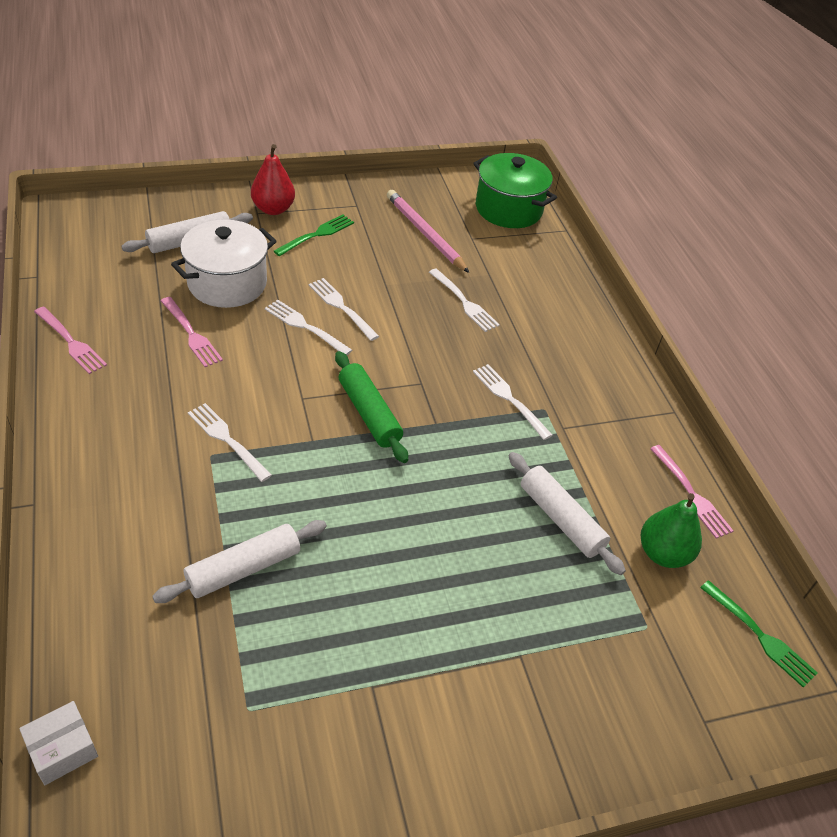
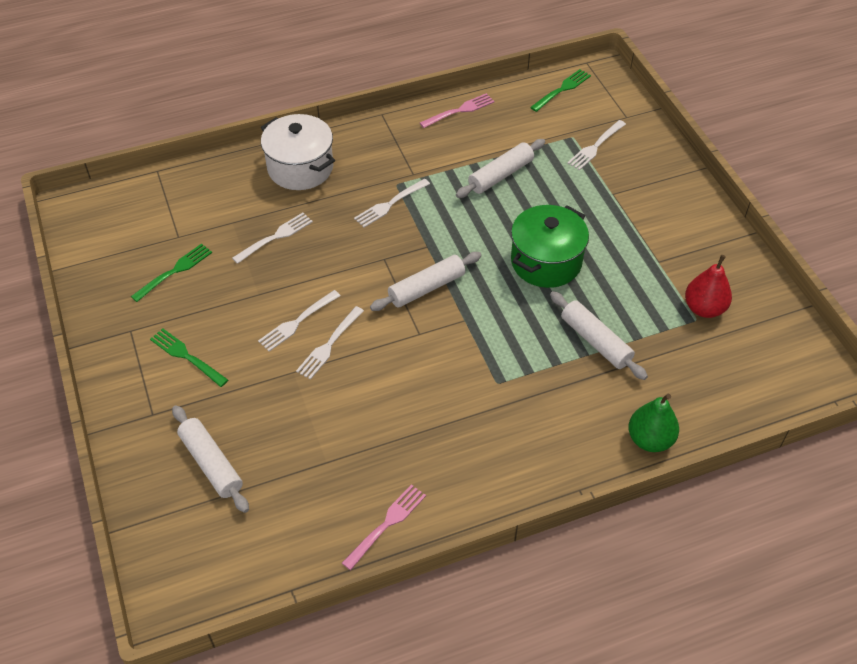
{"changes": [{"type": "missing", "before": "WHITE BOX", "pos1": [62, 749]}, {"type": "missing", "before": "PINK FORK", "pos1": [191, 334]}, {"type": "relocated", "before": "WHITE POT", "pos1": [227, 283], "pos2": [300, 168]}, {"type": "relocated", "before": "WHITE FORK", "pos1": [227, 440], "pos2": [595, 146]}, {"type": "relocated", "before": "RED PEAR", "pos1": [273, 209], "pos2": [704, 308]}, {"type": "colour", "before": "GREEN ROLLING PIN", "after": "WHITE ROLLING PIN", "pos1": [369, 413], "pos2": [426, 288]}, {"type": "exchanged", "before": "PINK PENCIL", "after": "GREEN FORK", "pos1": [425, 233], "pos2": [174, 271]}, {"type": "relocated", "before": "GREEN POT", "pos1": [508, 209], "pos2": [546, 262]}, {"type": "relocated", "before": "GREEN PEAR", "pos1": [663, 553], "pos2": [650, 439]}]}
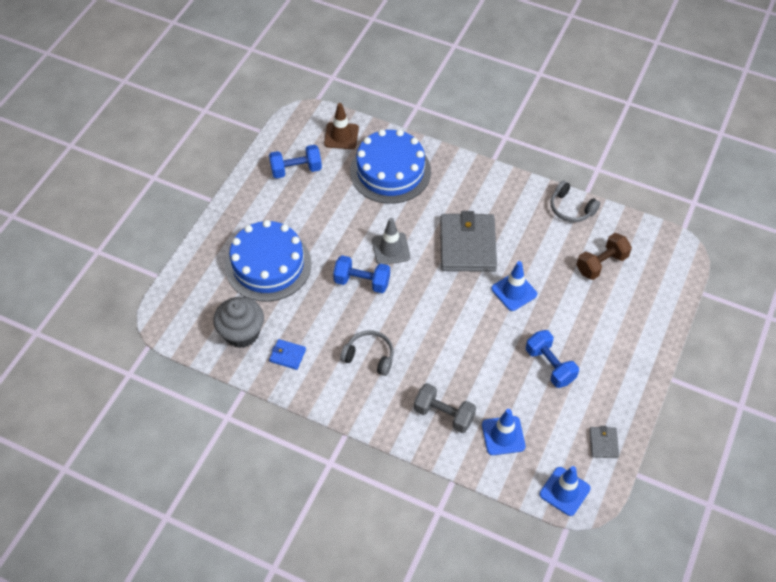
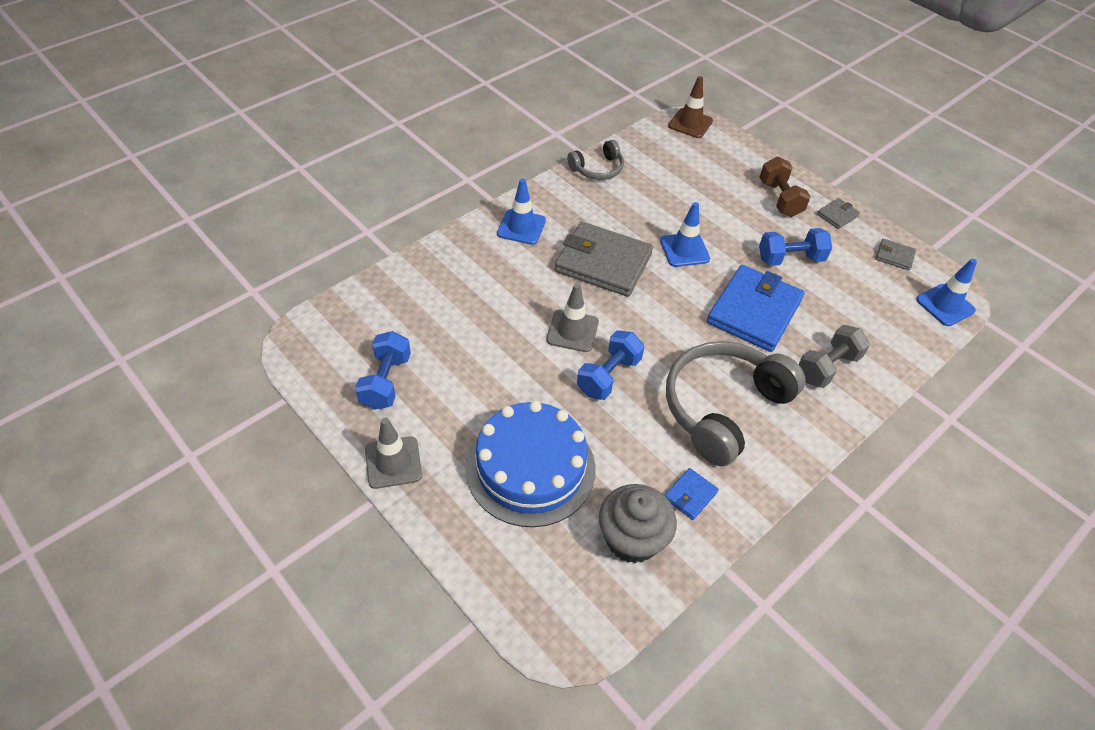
{"changes": [{"type": "relocated", "before": "BROWN TRAFFIC CONE", "pos1": [341, 136], "pos2": [690, 123]}, {"type": "size", "before": "GREY HEADPHONES", "pos1": [369, 356], "pos2": [723, 407], "scale": 1.95}, {"type": "missing", "before": "BLUE CAKE", "pos1": [390, 171]}, {"type": "relocated", "before": "BLUE TRAFFIC CONE", "pos1": [503, 435], "pos2": [521, 227]}, {"type": "relocated", "before": "BROWN DUMBBELL", "pos1": [601, 264], "pos2": [780, 199]}, {"type": "appeared", "after": "GREY TRAFFIC CONE", "pos2": [393, 462]}, {"type": "appeared", "after": "BLUE WALLET", "pos2": [754, 311]}, {"type": "appeared", "after": "GREY WALLET", "pos2": [837, 215]}]}
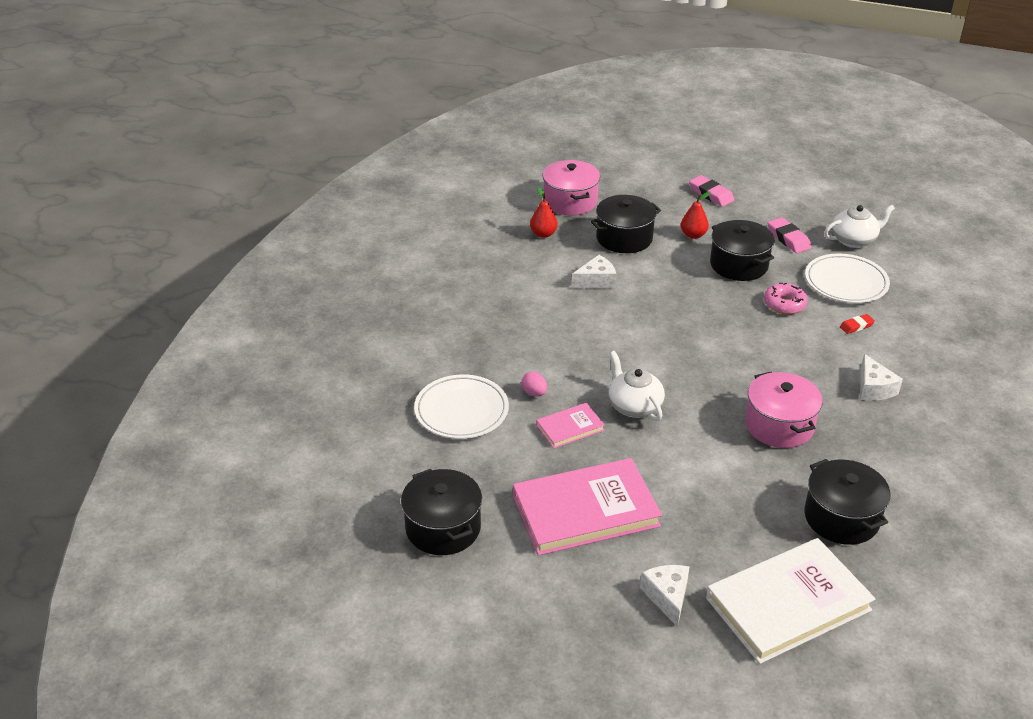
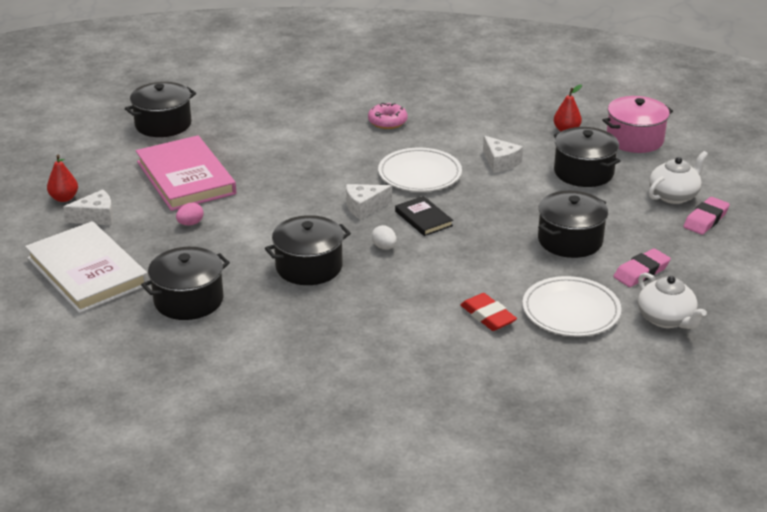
{"changes": [{"type": "relocated", "before": "WHITE PLATE", "pos1": [461, 410], "pos2": [419, 174]}, {"type": "relocated", "before": "PINK EGG", "pos1": [534, 393], "pos2": [190, 223]}, {"type": "missing", "before": "PINK BOOK", "pos1": [570, 427]}, {"type": "relocated", "before": "WHITE TEAPOT", "pos1": [634, 406], "pos2": [674, 195]}, {"type": "relocated", "before": "RED PEAR", "pos1": [693, 235], "pos2": [64, 198]}, {"type": "colour", "before": "PINK POT", "after": "BLACK POT", "pos1": [779, 425], "pos2": [309, 267]}, {"type": "relocated", "before": "PINK DONUT", "pos1": [784, 304], "pos2": [387, 122]}, {"type": "size", "before": "RED ERASER", "pos1": [856, 326], "pos2": [487, 316], "scale": 1.64}, {"type": "relocated", "before": "WHITE CHEESE", "pos1": [873, 388], "pos2": [364, 207]}, {"type": "appeared", "after": "WHITE EGG", "pos2": [384, 247]}, {"type": "appeared", "after": "BLACK BOOK", "pos2": [423, 218]}]}
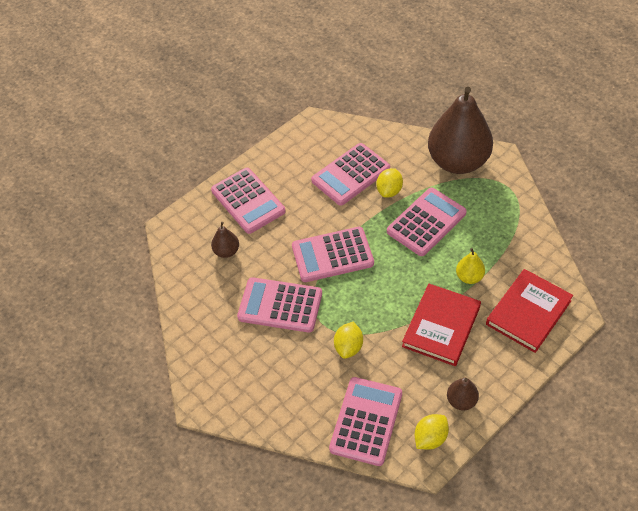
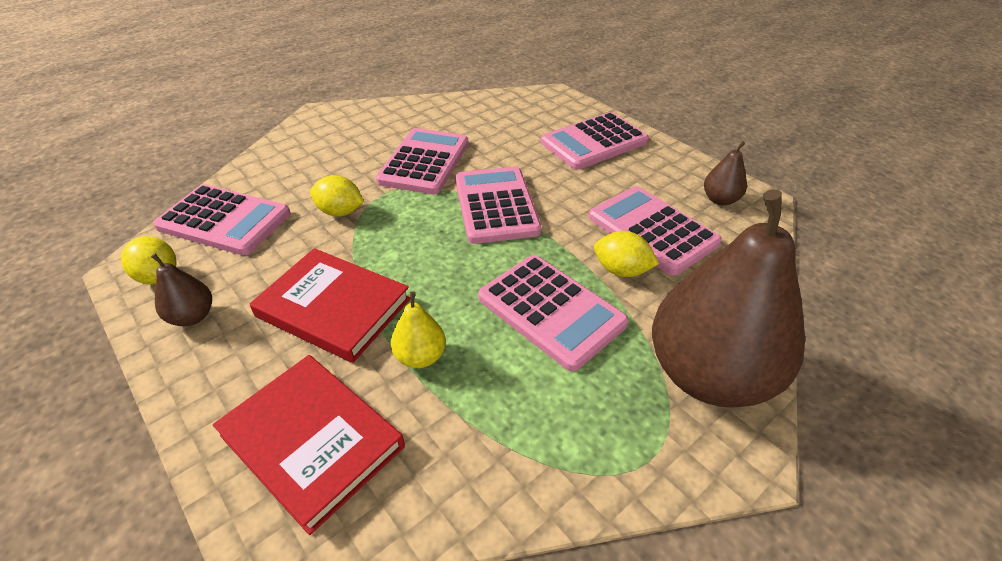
{"changes": [{"type": "relocated", "before": "BROWN PEAR", "pos1": [226, 251], "pos2": [720, 200]}]}
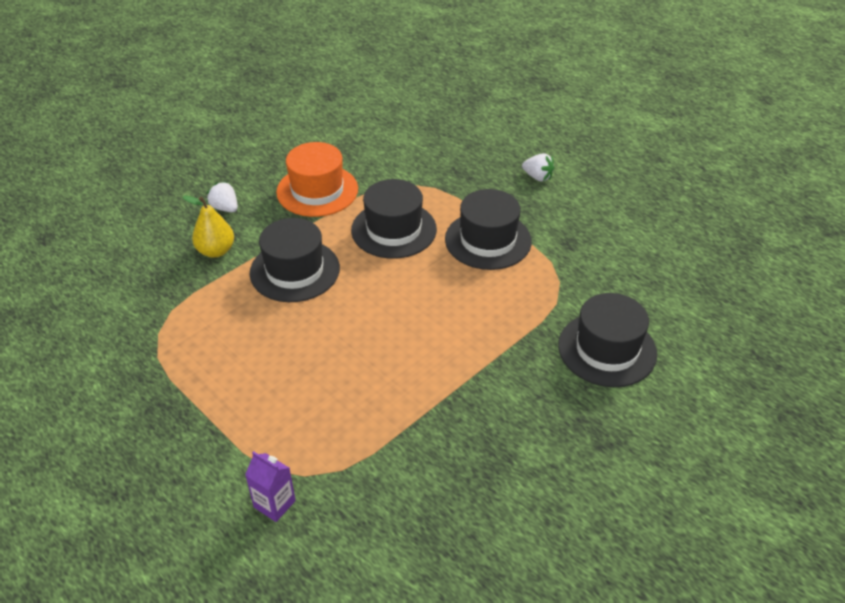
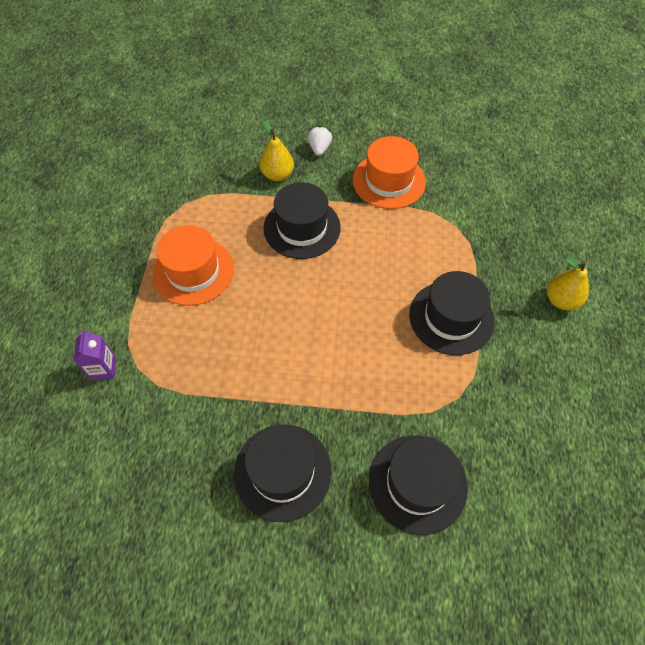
{"changes": [{"type": "relocated", "before": "BLACK HAT", "pos1": [394, 230], "pos2": [282, 471]}, {"type": "exchanged", "before": "WHITE STRAWBERRY", "after": "YELLOW PEAR", "pos1": [537, 177], "pos2": [561, 300]}, {"type": "appeared", "after": "ORANGE HAT", "pos2": [193, 271]}]}
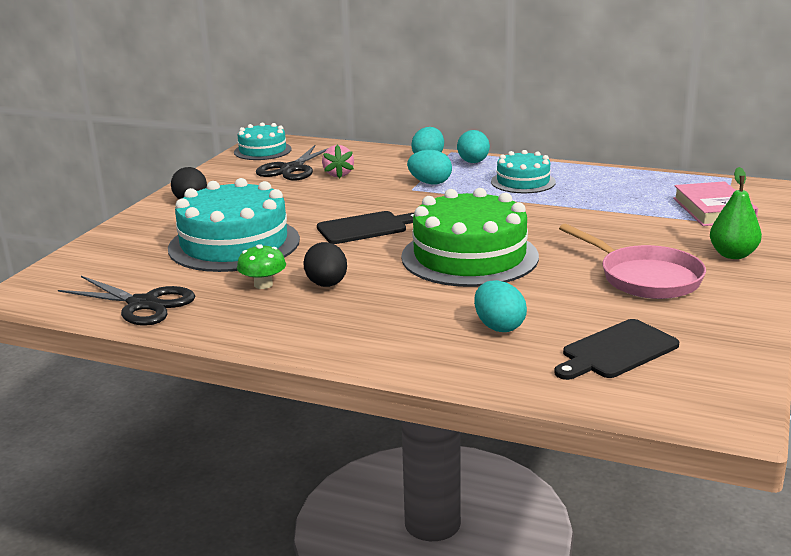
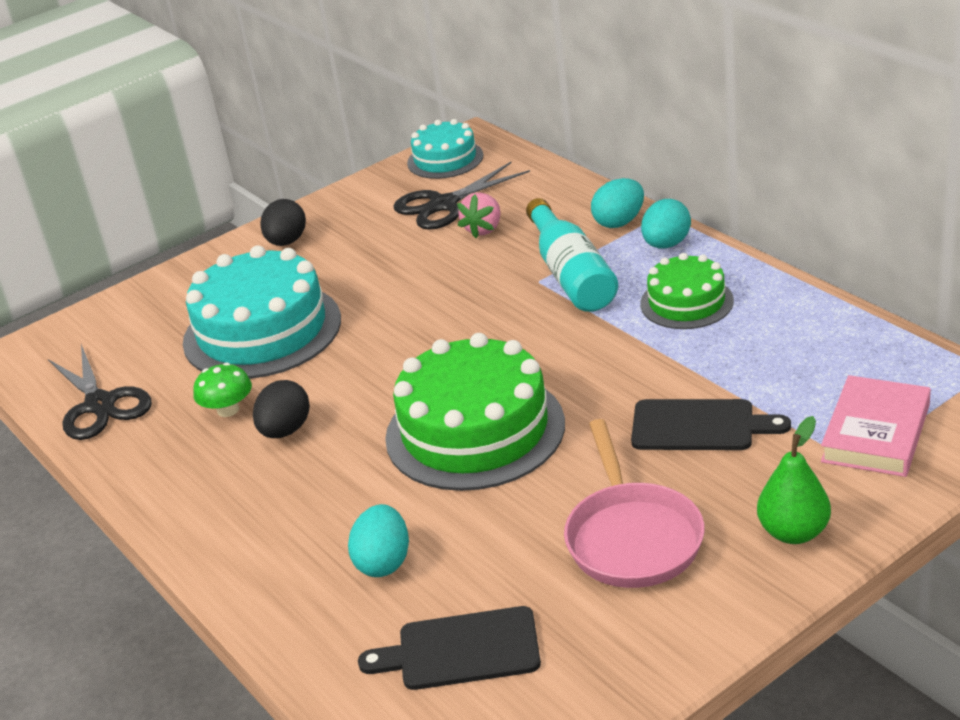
{"changes": [{"type": "relocated", "before": "BLACK CUTTING BOARD", "pos1": [365, 228], "pos2": [699, 426]}, {"type": "exchanged", "before": "TURQUOISE EGG", "after": "TURQUOISE BOTTLE", "pos1": [430, 183], "pos2": [571, 274]}, {"type": "colour", "before": "TURQUOISE CAKE", "after": "GREEN CAKE", "pos1": [523, 182], "pos2": [686, 302]}]}
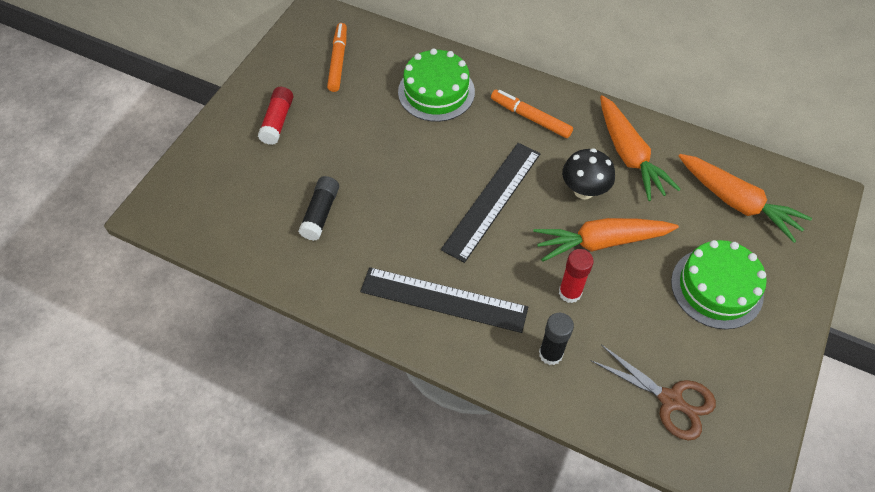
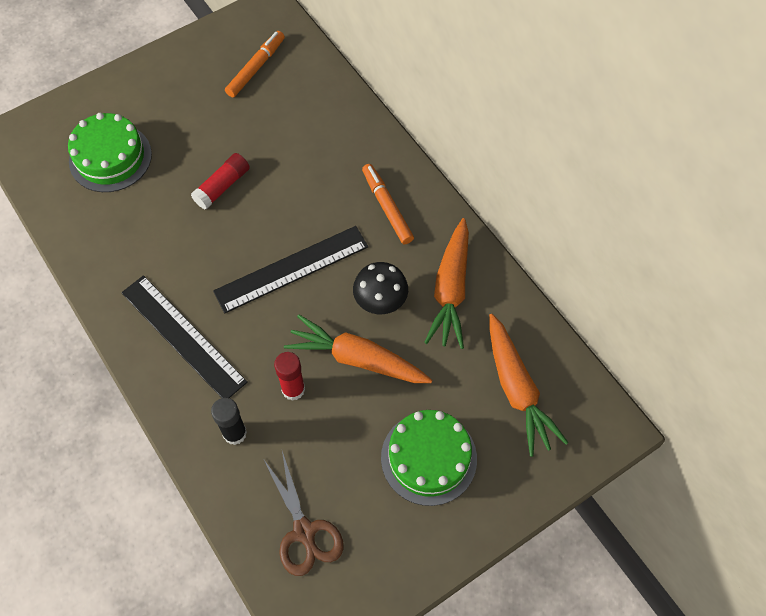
{"changes": [{"type": "relocated", "before": "RED GLUE STICK", "pos1": [277, 121], "pos2": [222, 186]}, {"type": "missing", "before": "BLACK GLUE STICK", "pos1": [320, 213]}, {"type": "relocated", "before": "GREEN CAKE", "pos1": [436, 92], "pos2": [110, 157]}]}
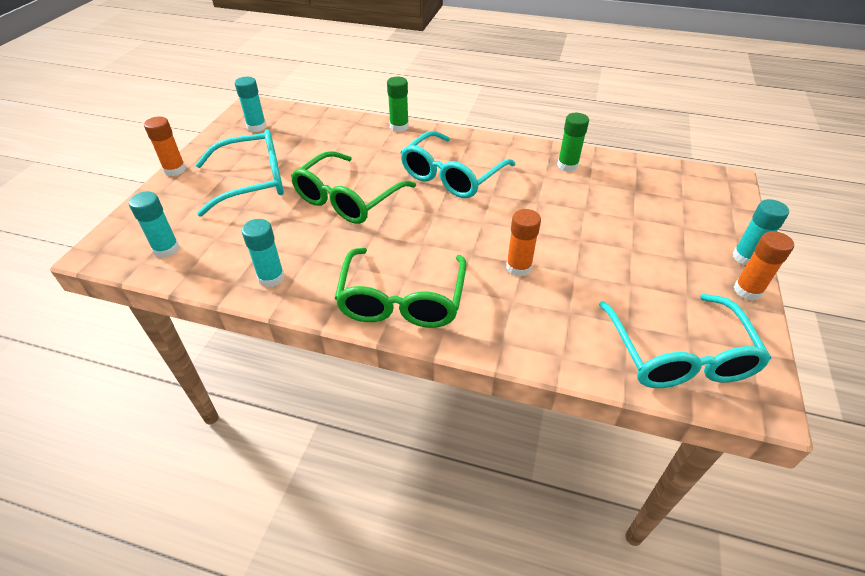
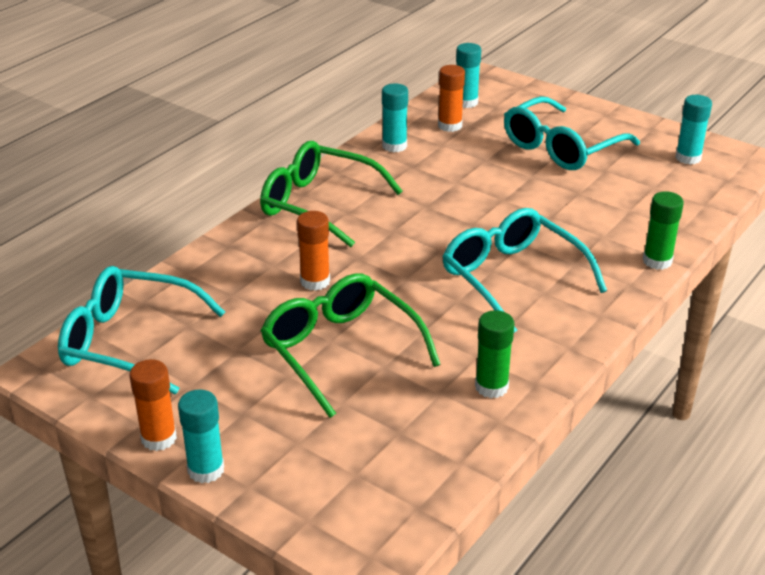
{"changes": [{"type": "relocated", "before": "ORANGE GLUE STICK", "pos1": [175, 170], "pos2": [450, 126]}, {"type": "spun", "before": "TURQUOISE GLASSES", "pos1": [253, 181], "pos2": [561, 148], "turn": 45}, {"type": "relocated", "before": "GREEN GLASSES", "pos1": [347, 199], "pos2": [340, 350]}]}
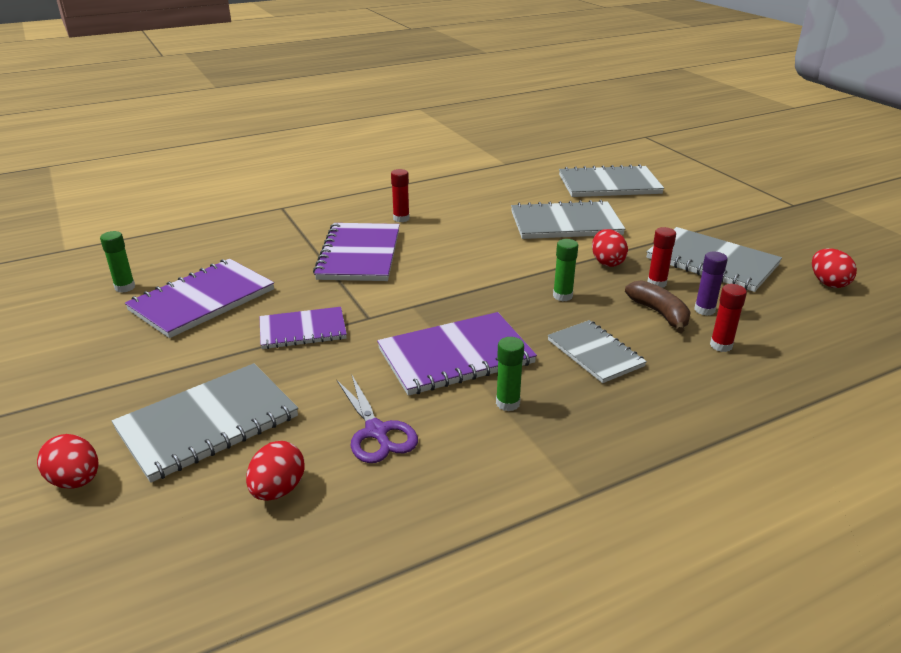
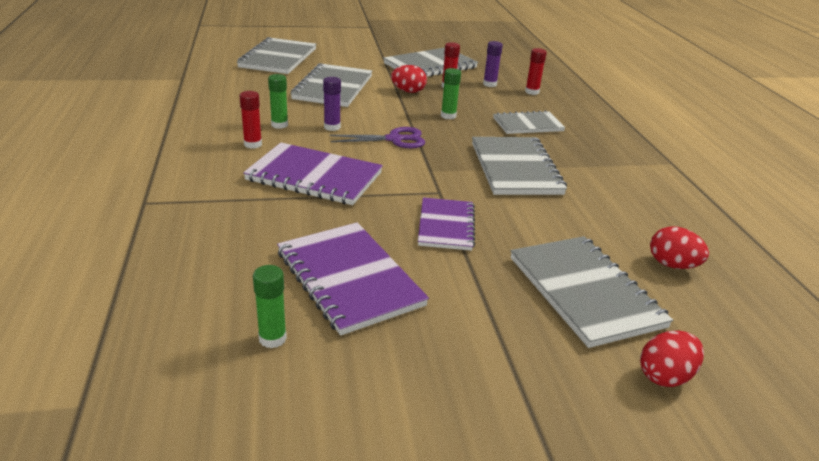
{"changes": [{"type": "relocated", "before": "PURPLE SCISSORS", "pos1": [376, 432], "pos2": [394, 139]}, {"type": "colour", "before": "PURPLE NOTEBOOK", "after": "GREY NOTEBOOK", "pos1": [456, 356], "pos2": [515, 168]}, {"type": "relocated", "before": "GREEN GLUE STICK", "pos1": [507, 403], "pos2": [279, 125]}, {"type": "missing", "before": "BROWN BANANA", "pos1": [659, 313]}, {"type": "missing", "before": "RED EGG", "pos1": [828, 283]}, {"type": "appeared", "after": "PURPLE GLUE STICK", "pos2": [332, 127]}]}
